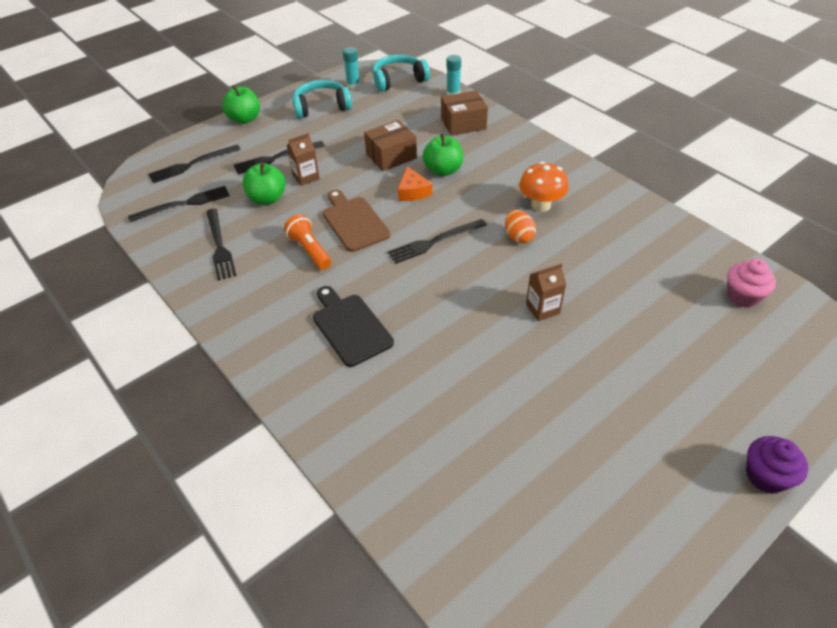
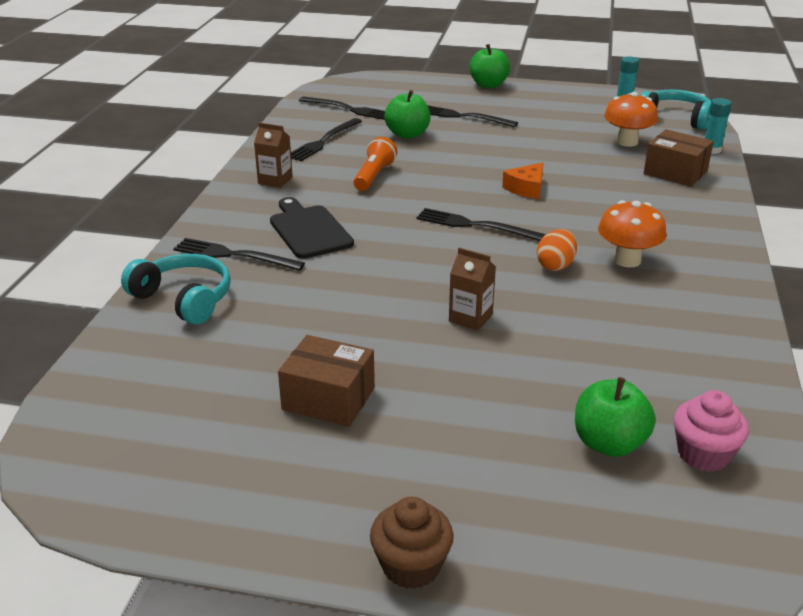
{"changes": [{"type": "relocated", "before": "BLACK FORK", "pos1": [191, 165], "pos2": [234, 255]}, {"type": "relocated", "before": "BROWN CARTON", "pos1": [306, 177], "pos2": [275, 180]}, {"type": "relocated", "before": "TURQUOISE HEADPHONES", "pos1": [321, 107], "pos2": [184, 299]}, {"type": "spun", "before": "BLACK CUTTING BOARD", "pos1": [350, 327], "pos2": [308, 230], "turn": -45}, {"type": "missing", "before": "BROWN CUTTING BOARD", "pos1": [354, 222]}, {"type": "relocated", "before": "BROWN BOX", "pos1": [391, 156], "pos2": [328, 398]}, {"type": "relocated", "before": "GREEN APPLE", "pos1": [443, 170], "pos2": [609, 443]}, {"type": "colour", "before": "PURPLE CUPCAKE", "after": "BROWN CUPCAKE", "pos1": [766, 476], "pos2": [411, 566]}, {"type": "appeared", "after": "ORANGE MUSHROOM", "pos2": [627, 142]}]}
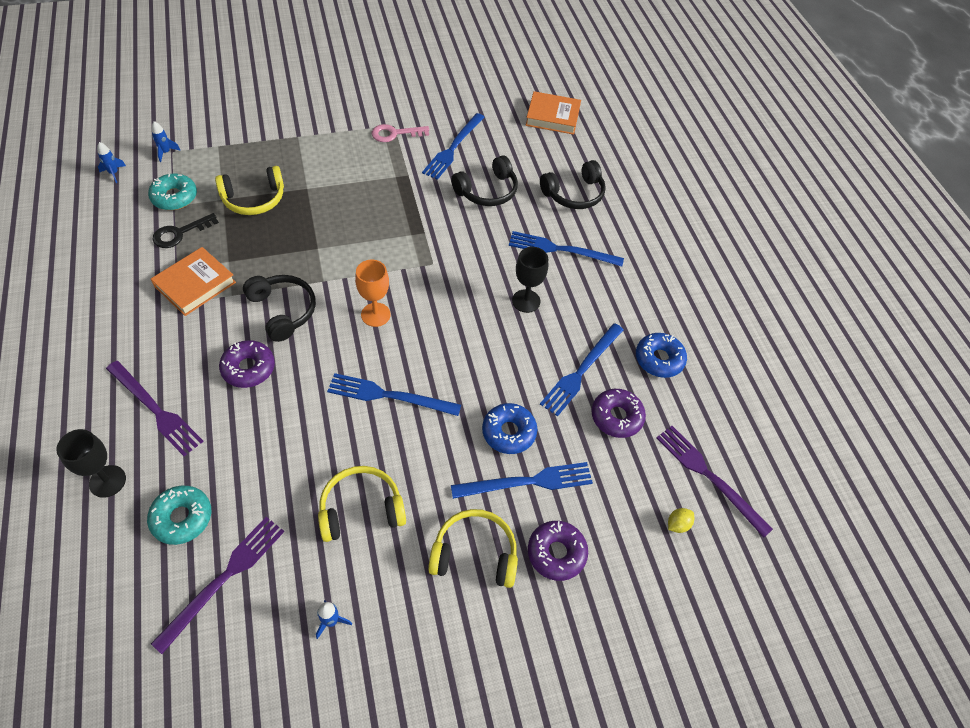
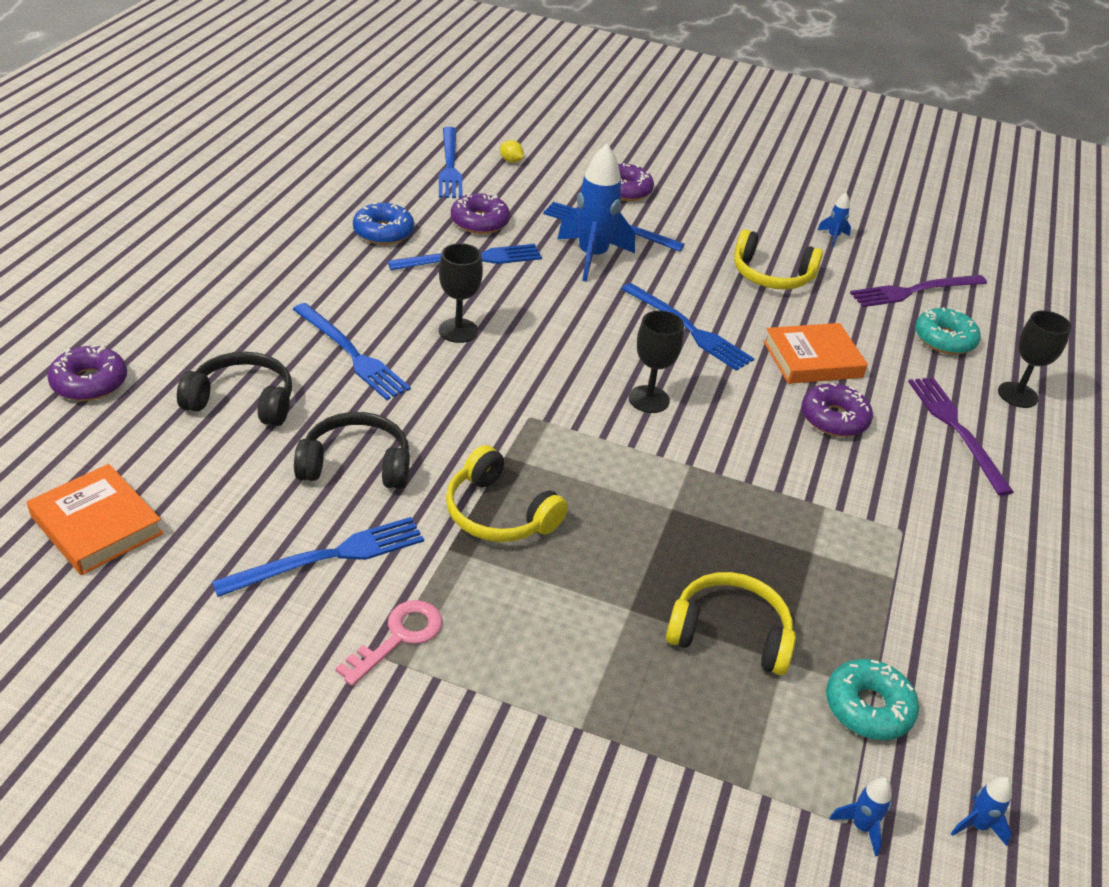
{"changes": [{"type": "relocated", "before": "ORANGE BOOK", "pos1": [195, 284], "pos2": [812, 359]}, {"type": "missing", "before": "BLACK KEY", "pos1": [180, 233]}, {"type": "missing", "before": "BLACK HEADPHONES", "pos1": [283, 311]}, {"type": "colour", "before": "ORANGE GOBLET", "after": "BLACK GOBLET", "pos1": [375, 314], "pos2": [649, 399]}, {"type": "spun", "before": "PINK KEY", "pos1": [395, 134], "pos2": [399, 637], "turn": -75}, {"type": "relocated", "before": "YELLOW HEADPHONES", "pos1": [474, 554], "pos2": [498, 513]}, {"type": "exchanged", "before": "BLUE DONUT", "after": "BLUE ROCKET", "pos1": [509, 432], "pos2": [592, 257]}, {"type": "colour", "before": "PURPLE FORK", "after": "BLUE FORK", "pos1": [709, 477], "pos2": [450, 166]}, {"type": "spun", "before": "YELLOW LEMON", "pos1": [677, 524], "pos2": [511, 161], "turn": 45}, {"type": "appeared", "after": "PURPLE DONUT", "pos2": [89, 382]}]}
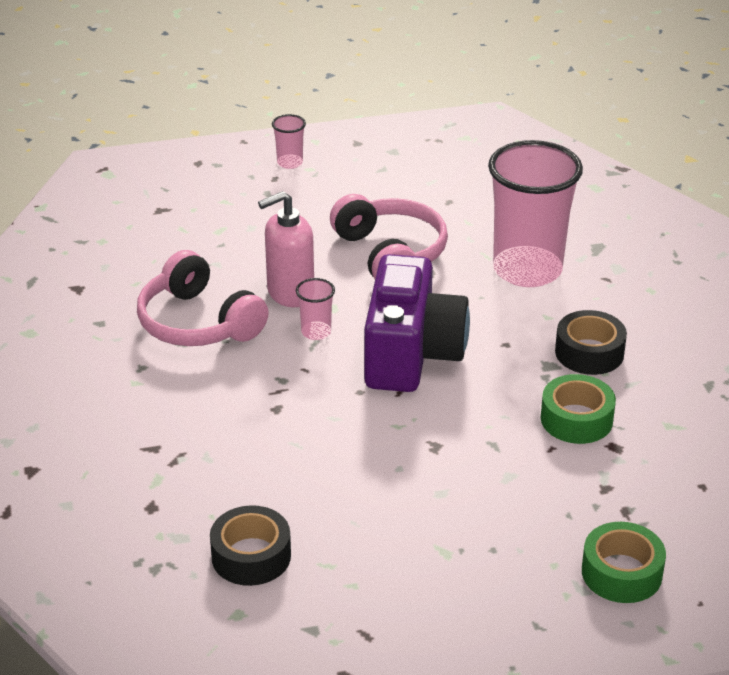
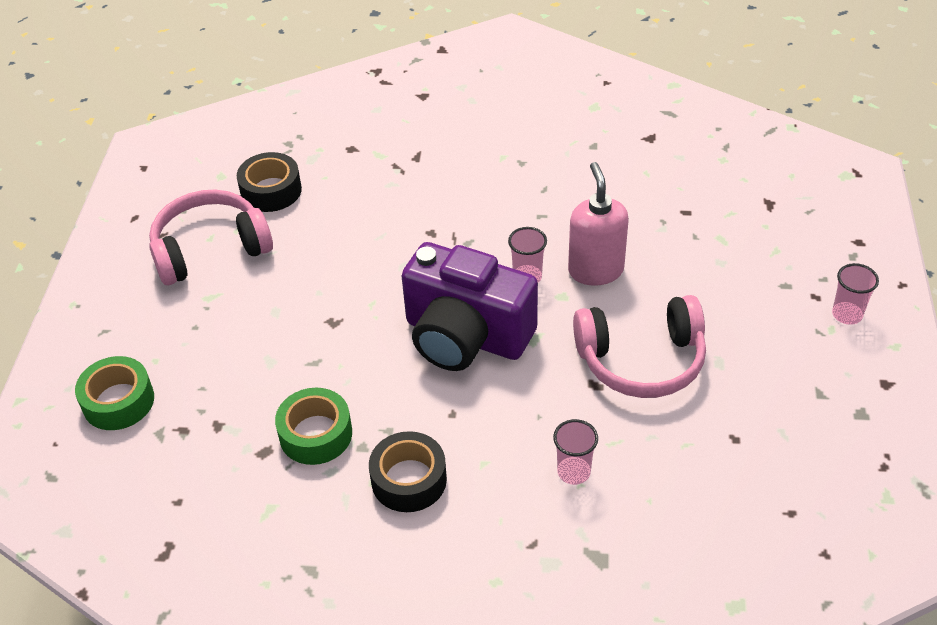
{"changes": [{"type": "relocated", "before": "PINK HEADPHONES", "pos1": [198, 323], "pos2": [210, 249]}, {"type": "size", "before": "PINK CUP", "pos1": [527, 270], "pos2": [573, 472], "scale": 0.41}]}
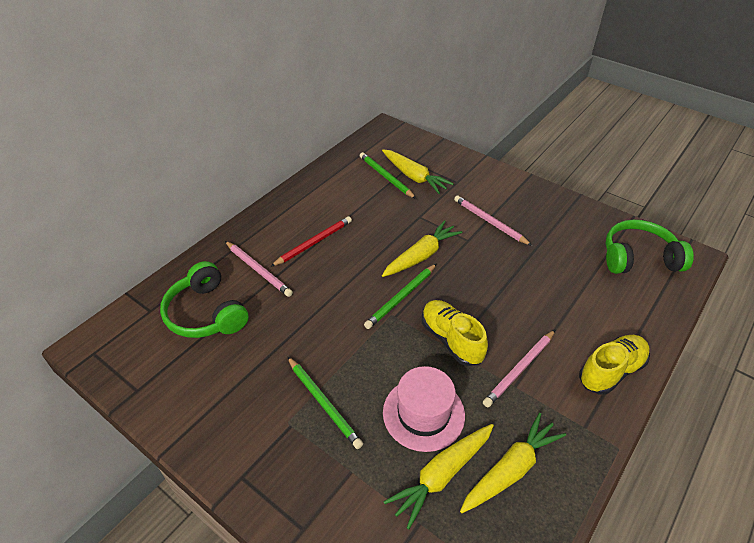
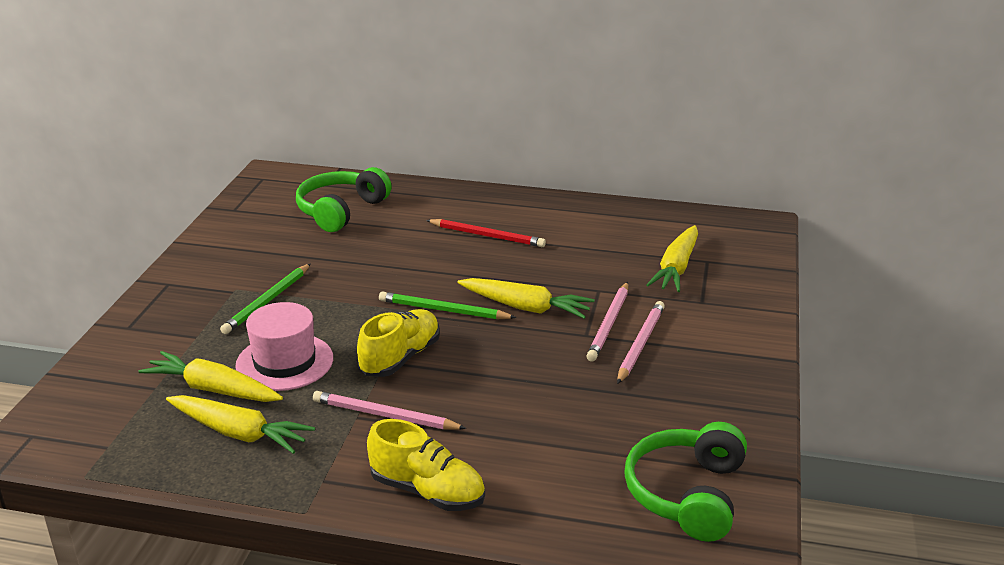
{"changes": [{"type": "relocated", "before": "PINK PENCIL", "pos1": [258, 270], "pos2": [609, 324]}, {"type": "missing", "before": "GREEN PENCIL", "pos1": [386, 177]}, {"type": "spun", "before": "GREEN HEADPHONES", "pos1": [638, 258], "pos2": [687, 494], "turn": -135}]}
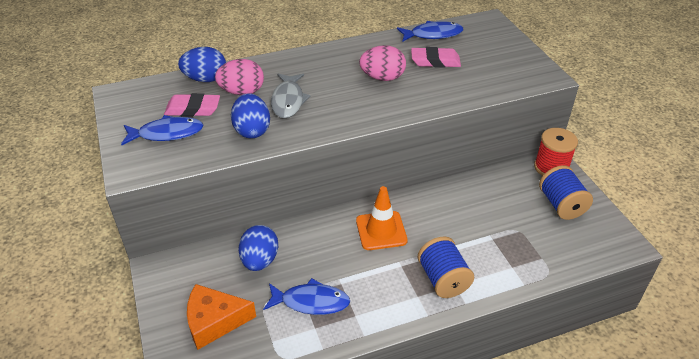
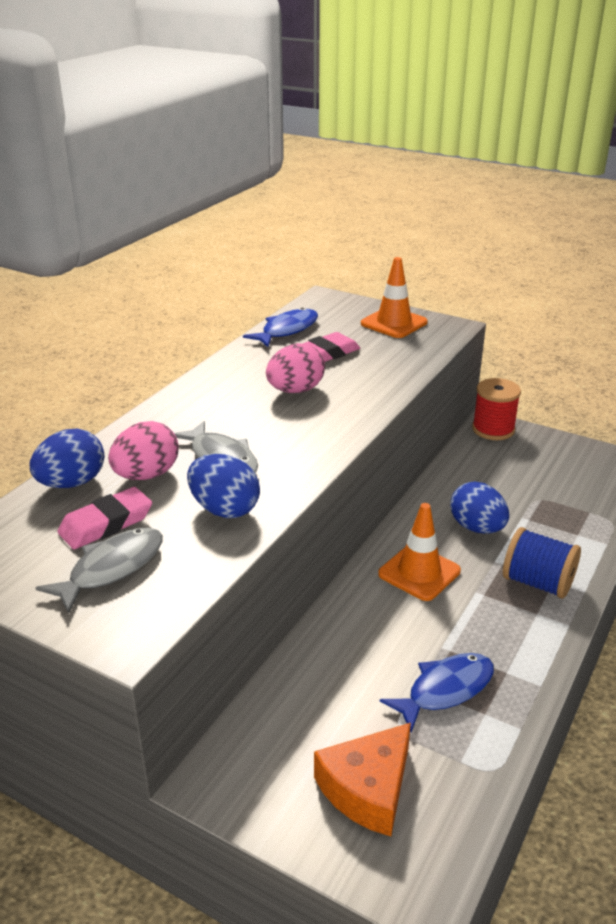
{"changes": [{"type": "colour", "before": "BLUE FISH", "after": "GREY FISH", "pos1": [167, 133], "pos2": [112, 568]}, {"type": "relocated", "before": "BLUE EGG", "pos1": [260, 260], "pos2": [477, 528]}, {"type": "missing", "before": "BLUE SPOOL", "pos1": [561, 205]}, {"type": "appeared", "after": "ORANGE TRAFFIC CONE", "pos2": [394, 323]}]}
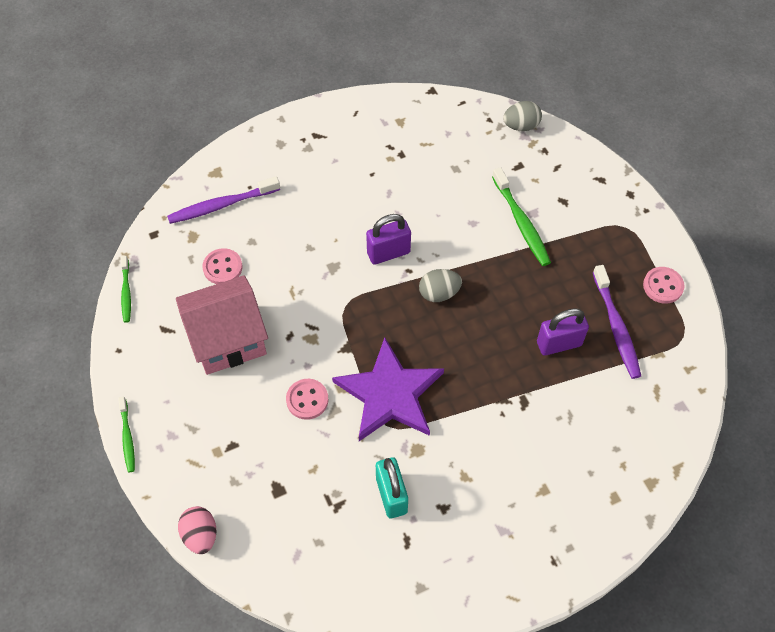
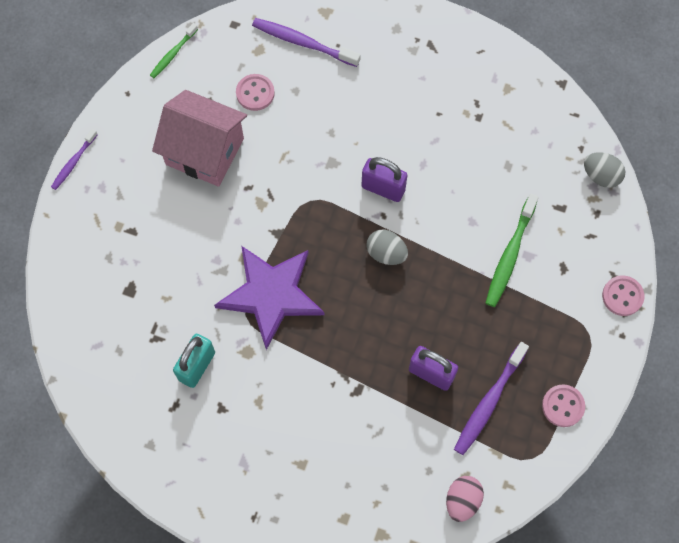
{"changes": [{"type": "colour", "before": "GREEN TOOTHBRUSH", "after": "PURPLE TOOTHBRUSH", "pos1": [127, 438], "pos2": [73, 162]}, {"type": "relocated", "before": "PINK EGG", "pos1": [200, 535], "pos2": [462, 500]}, {"type": "relocated", "before": "PINK BUTTON", "pos1": [307, 400], "pos2": [622, 296]}]}
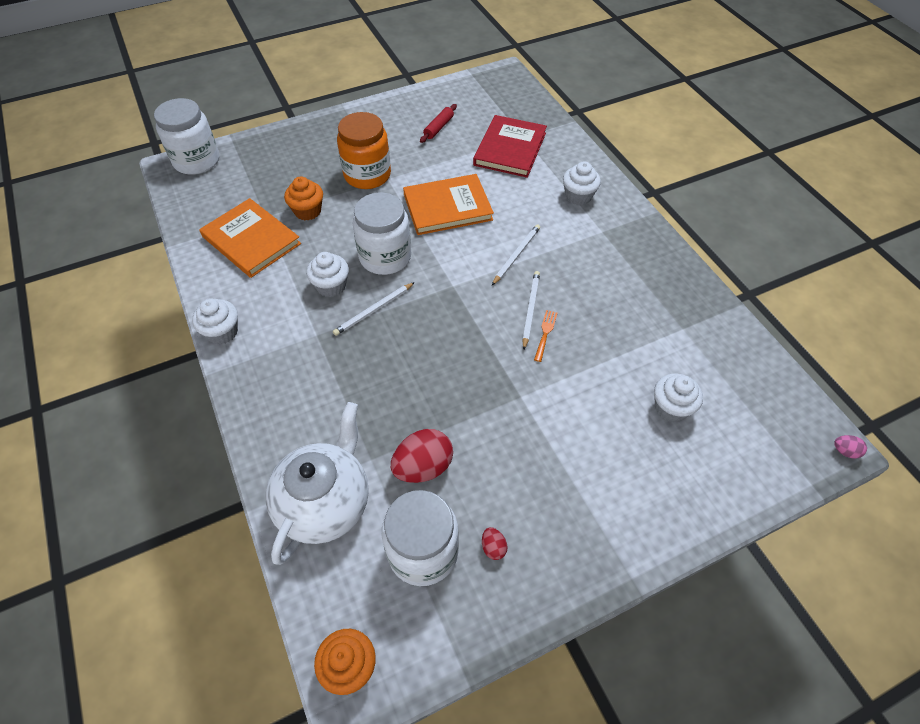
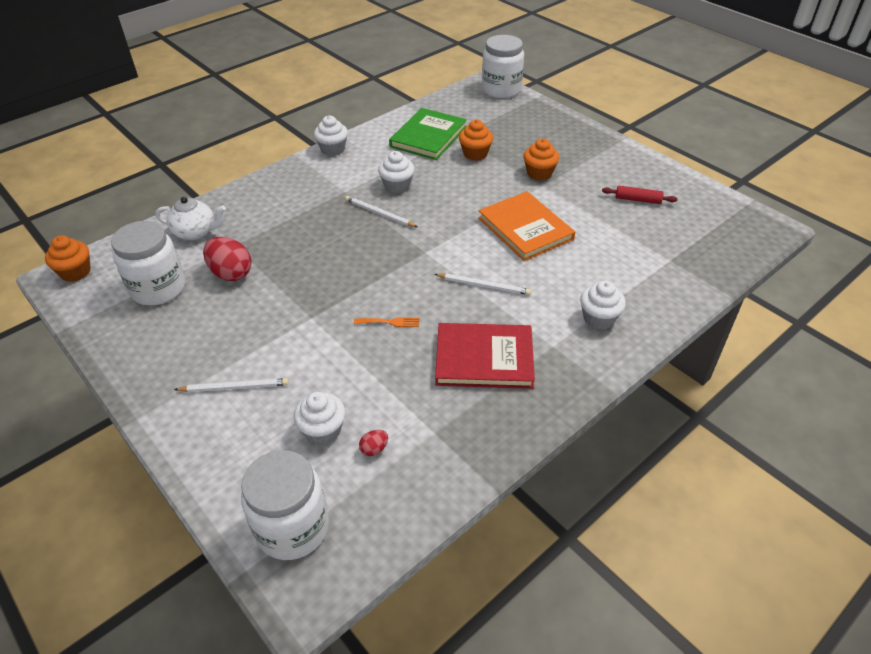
{"changes": [{"type": "colour", "before": "ORANGE BOOK", "after": "GREEN BOOK", "pos1": [251, 240], "pos2": [428, 137]}, {"type": "size", "before": "WHITE TEAPOT", "pos1": [325, 502], "pos2": [196, 232], "scale": 0.62}, {"type": "exchanged", "before": "ORANGE JAR", "after": "ORANGE CUPCAKE", "pos1": [367, 175], "pos2": [539, 173]}, {"type": "relocated", "before": "WHITE JAR", "pos1": [385, 257], "pos2": [292, 527]}, {"type": "relocated", "before": "RED BOOK", "pos1": [510, 149], "pos2": [484, 358]}, {"type": "relocated", "before": "RED EGG", "pos1": [493, 547], "pos2": [374, 449]}, {"type": "relocated", "before": "WHITE PENCIL", "pos1": [530, 309], "pos2": [234, 387]}, {"type": "missing", "before": "PINK EGG", "pos1": [845, 451]}]}
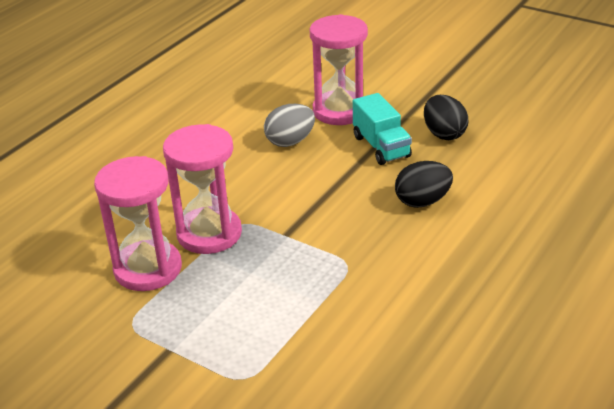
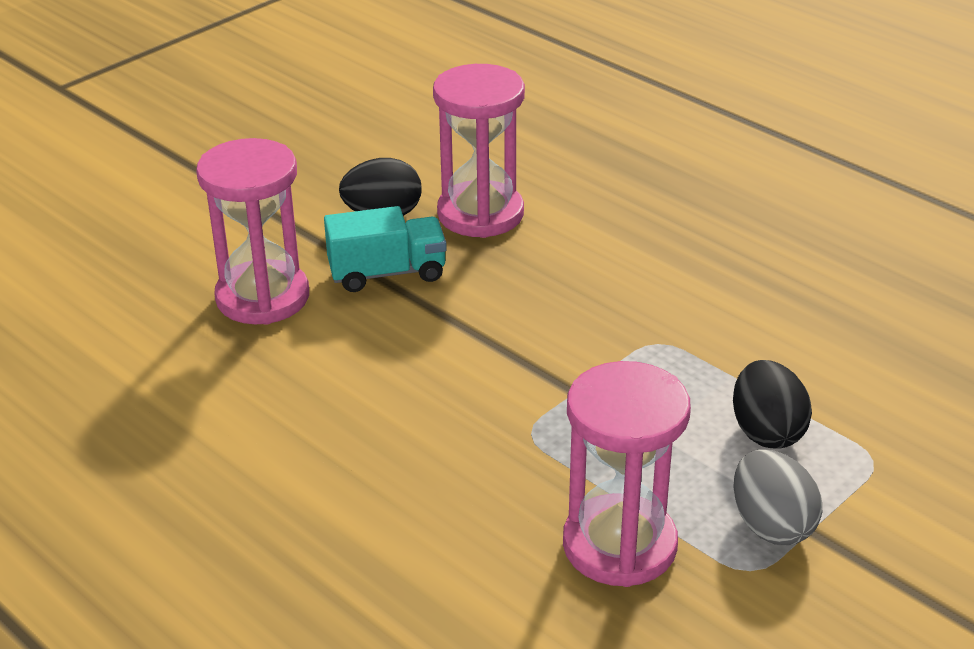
{"changes": [{"type": "relocated", "before": "PINK HOURGLASS", "pos1": [209, 233], "pos2": [480, 214]}, {"type": "relocated", "before": "GREY EGG", "pos1": [290, 141], "pos2": [771, 525]}, {"type": "relocated", "before": "BLACK EGG", "pos1": [422, 201], "pos2": [766, 432]}]}
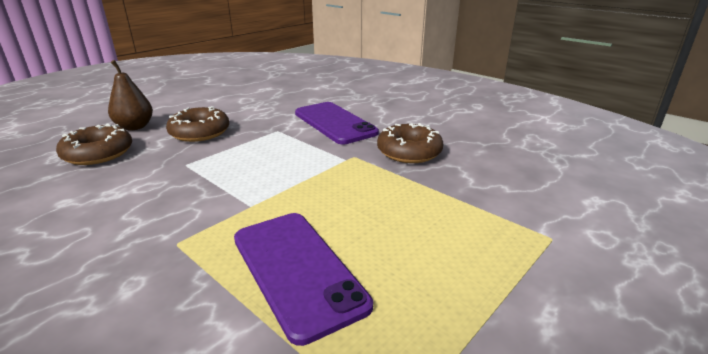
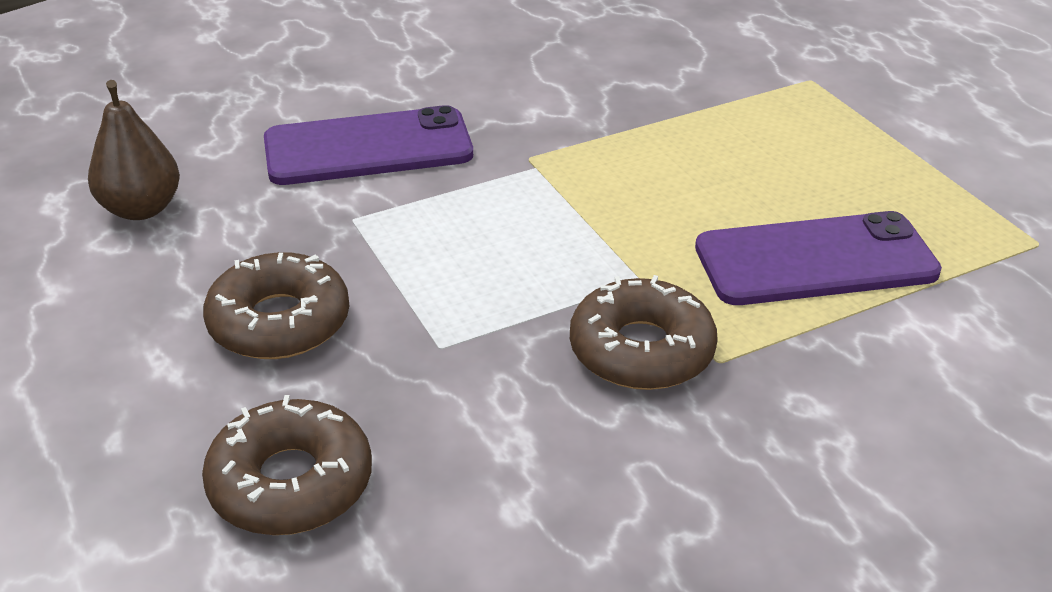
{"changes": [{"type": "relocated", "before": "BROWN PEAR", "pos1": [135, 127], "pos2": [141, 209]}, {"type": "relocated", "before": "BROWN DONUT", "pos1": [409, 152], "pos2": [641, 350]}]}
